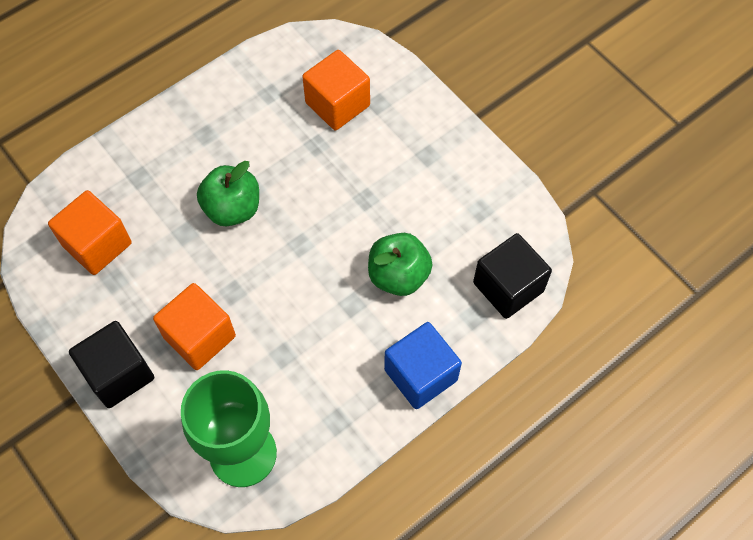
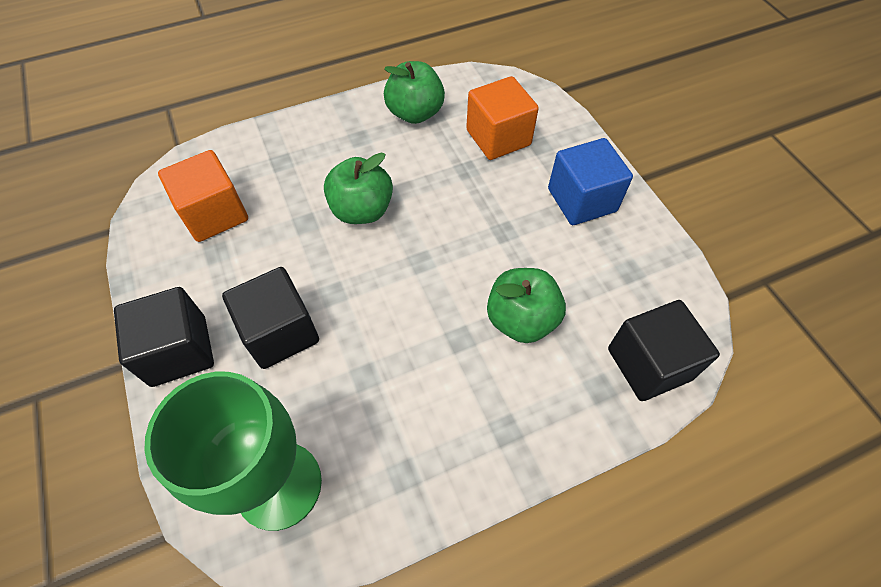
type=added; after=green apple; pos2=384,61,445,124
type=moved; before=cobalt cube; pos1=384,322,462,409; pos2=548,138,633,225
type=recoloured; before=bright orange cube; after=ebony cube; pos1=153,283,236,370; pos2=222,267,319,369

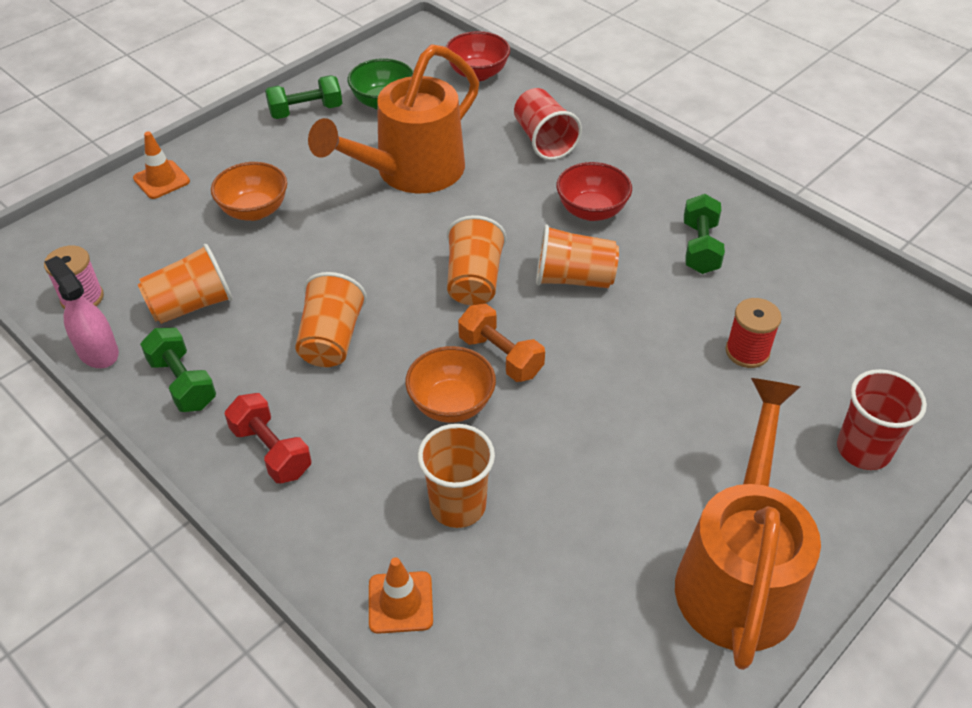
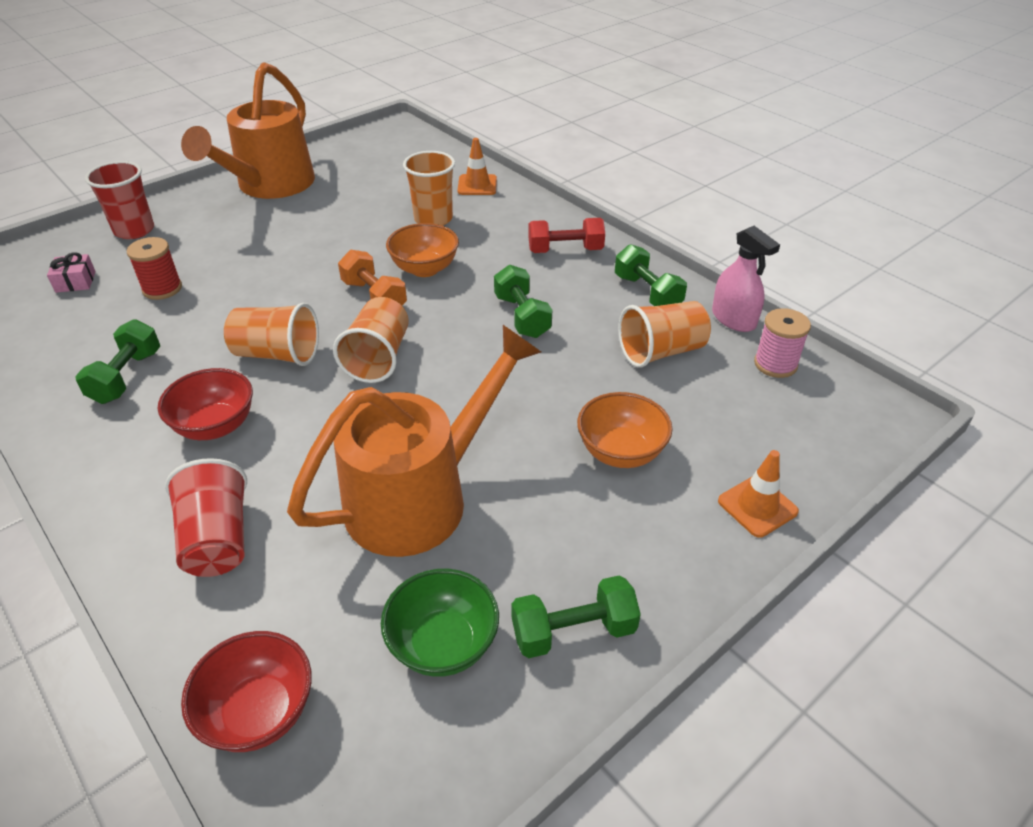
type=added; after=pink wrapped gift; pos2=47,252,96,293
type=replaced; before=bright orange tumbler; after=green dumbbell; pos1=295,272,367,367; pos2=494,265,552,338
type=turned; before=crimson dumbbell; pos1=225,393,312,483; pos2=528,218,605,253; turn=-60

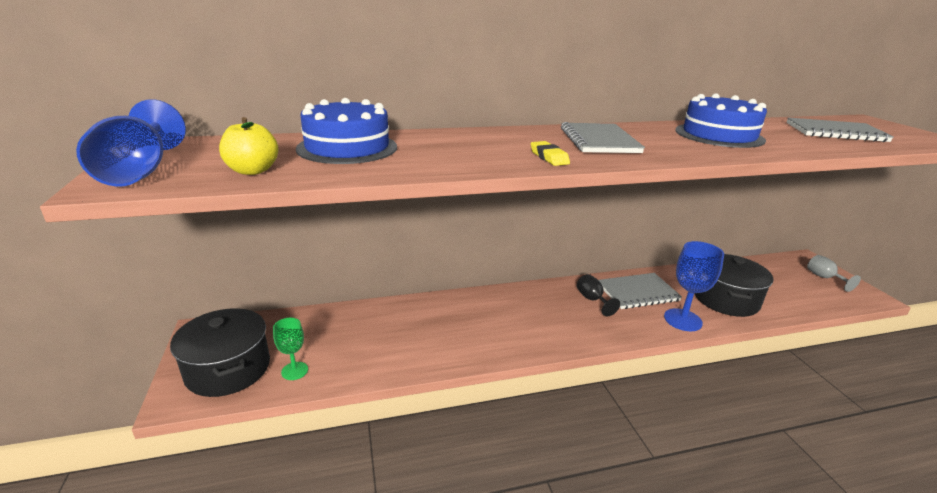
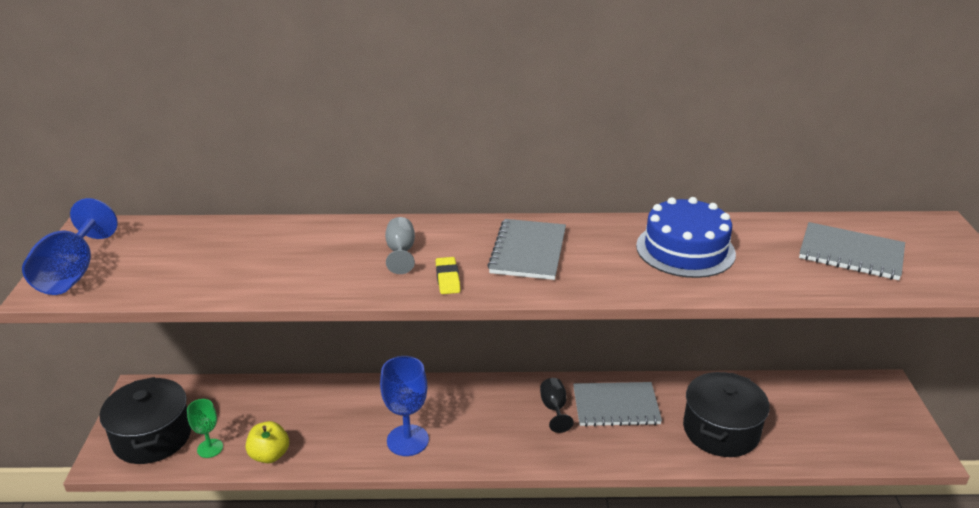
type=removed; before=cobalt gateau; pos1=296,98,397,164
type=moved; before=yellow apple; pos1=219,117,279,175; pos2=246,421,289,463
type=moved; before=cobalt chalice; pos1=664,241,724,331; pos2=380,356,429,456
type=moved; before=grey chalice; pos1=807,255,861,292; pos2=385,217,415,274

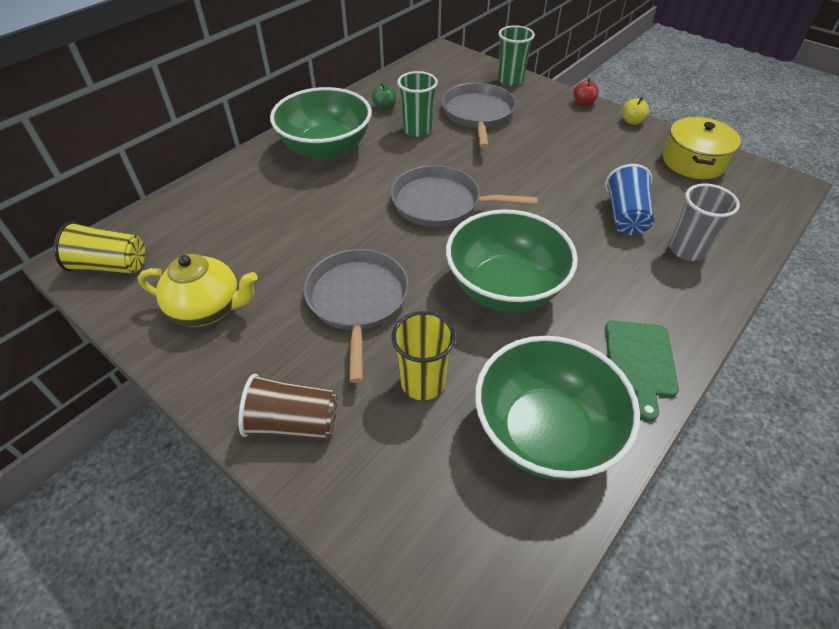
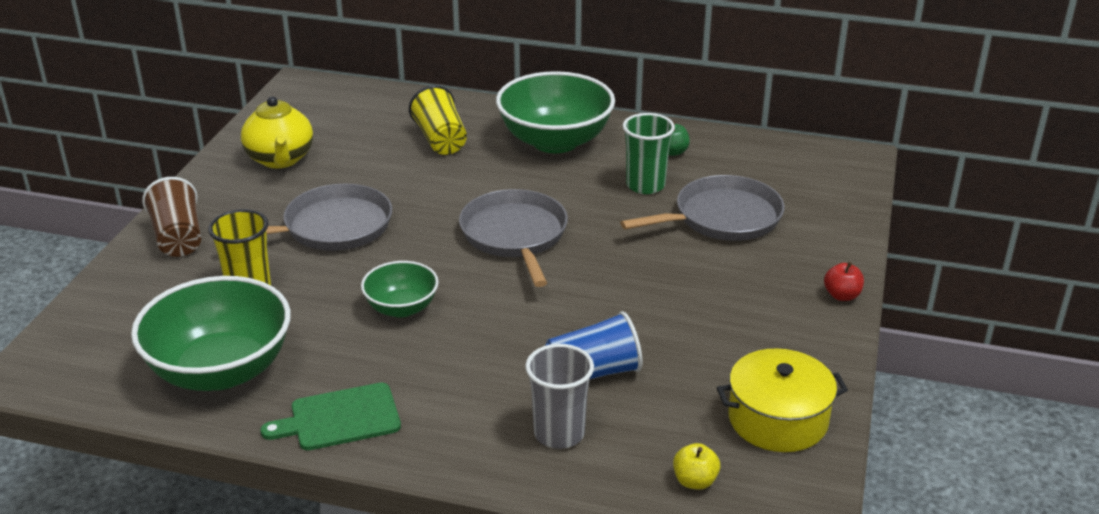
type=removed; before=green tumbler; pos1=498,25,535,86
type=moved; before=yellow tumbler; pos1=54,221,145,274; pos2=409,85,467,155
type=moved; before=yellow apple; pos1=622,97,649,125; pos2=673,443,721,490
type=resized; before=green deep dish; pos1=446,209,578,312; pos2=361,261,439,318; scale=0.54

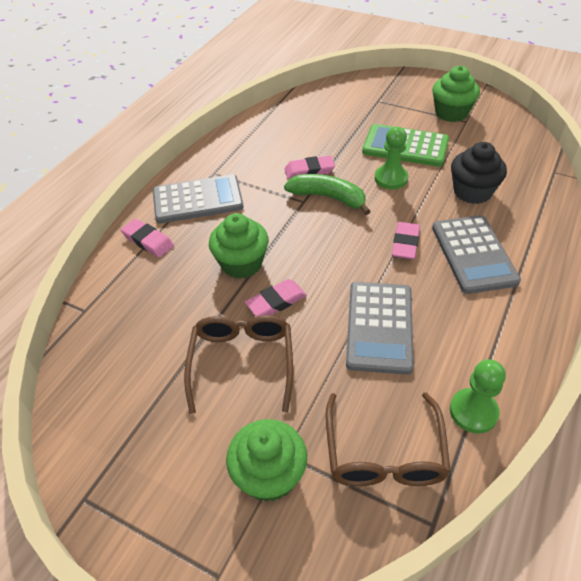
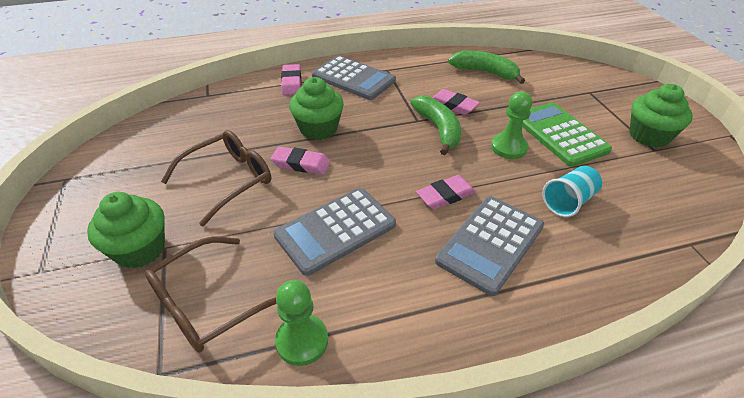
type=added; after=green banana fruit; pos2=448,50,525,84
type=replaced; before=ebony fairy cake; after=teal tumbler; pos1=451,142,507,204; pos2=542,166,602,217

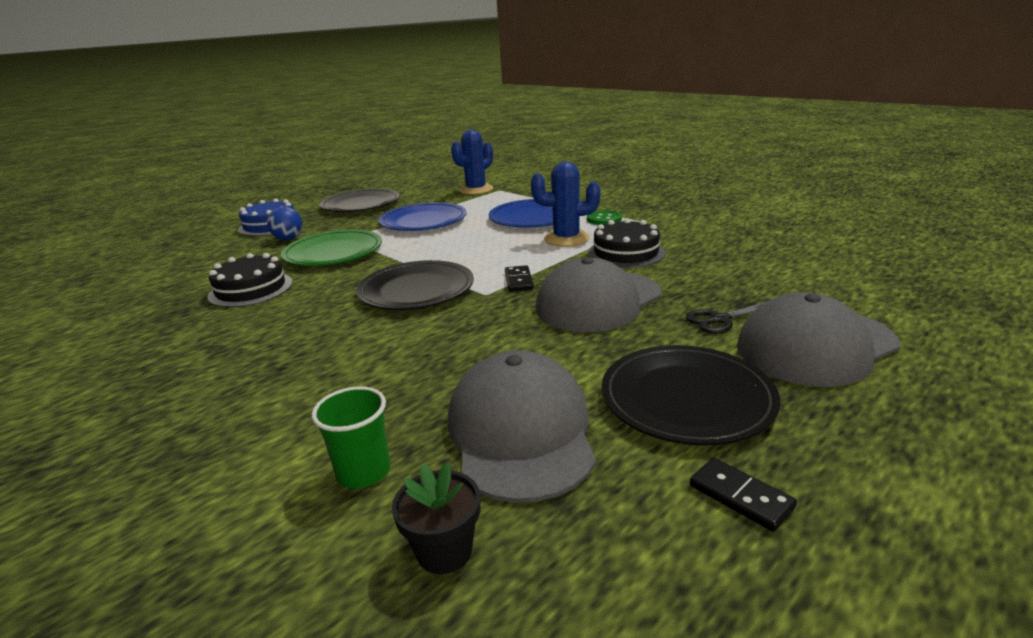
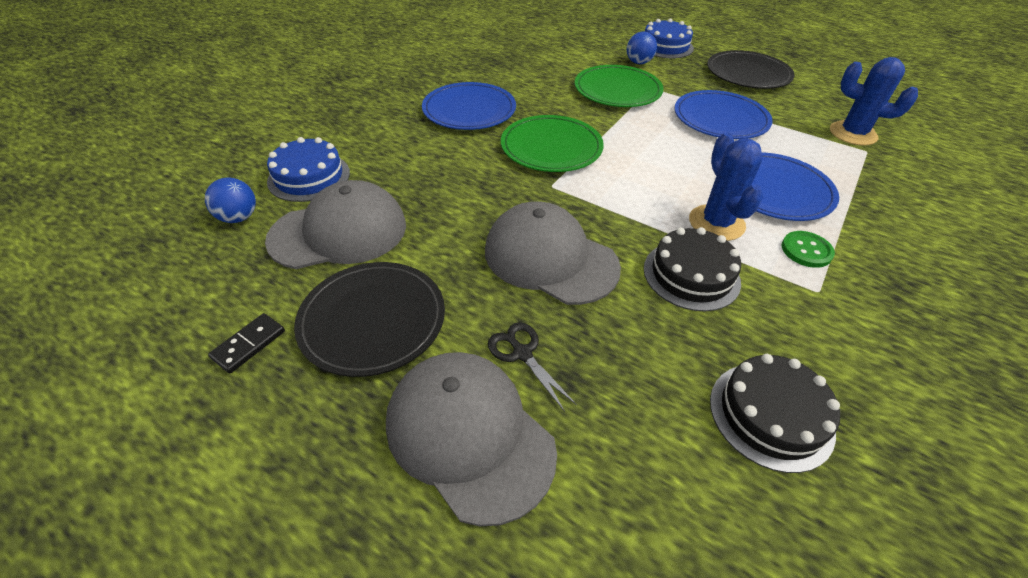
type=removed; before=ebony domino tile; pos1=505,265,534,292
type=added; after=cobalt dinner plate; pos2=422,82,516,130
type=moved; before=ebony gateau; pos1=207,253,293,307; pos2=710,354,840,473
type=replaced; before=green tumbler; after=cobalt gateau; pos1=312,386,390,488; pos2=267,137,350,202
type=replaced; before=ebony flower pot; after=cobalt ball; pos1=392,462,480,574; pos2=205,178,256,223
type=recoloured; before=ebony dinner plate; after=green dinner plate; pos1=356,260,474,310; pos2=501,115,604,172

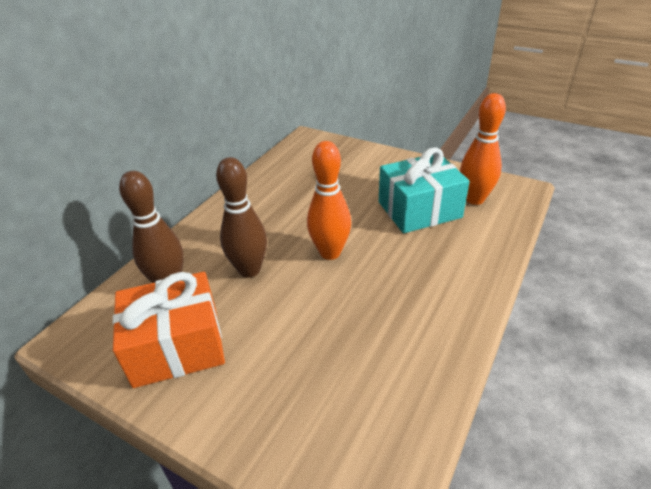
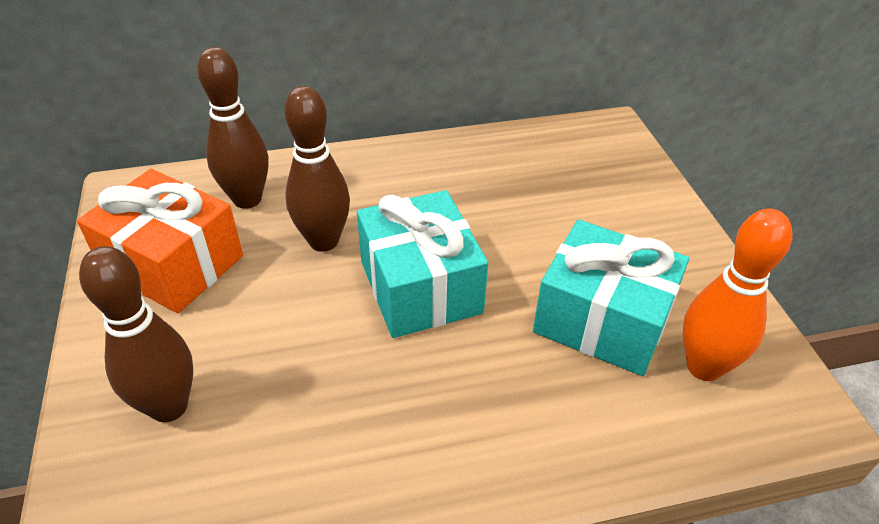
type=added; after=brown tenpin; pos2=79,246,193,422
type=replaced; before=bright orange tenpin; after=teal wrapped gift; pos1=307,141,351,260; pos2=357,190,488,338

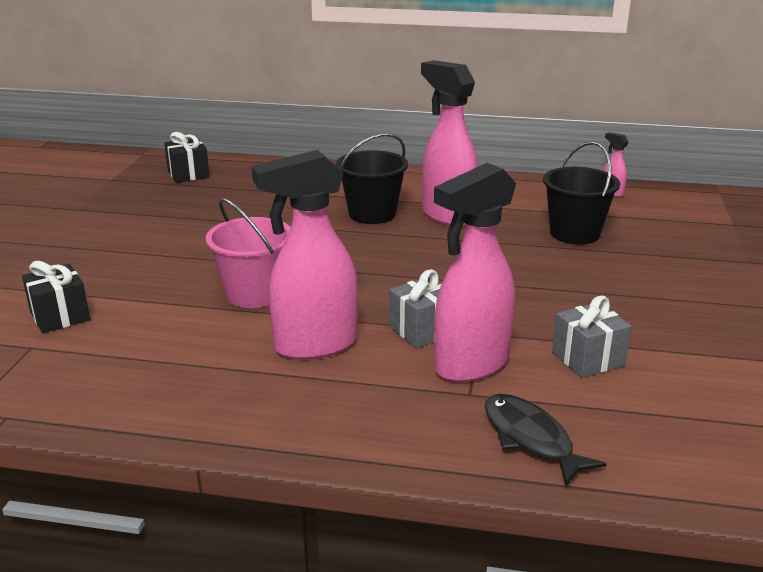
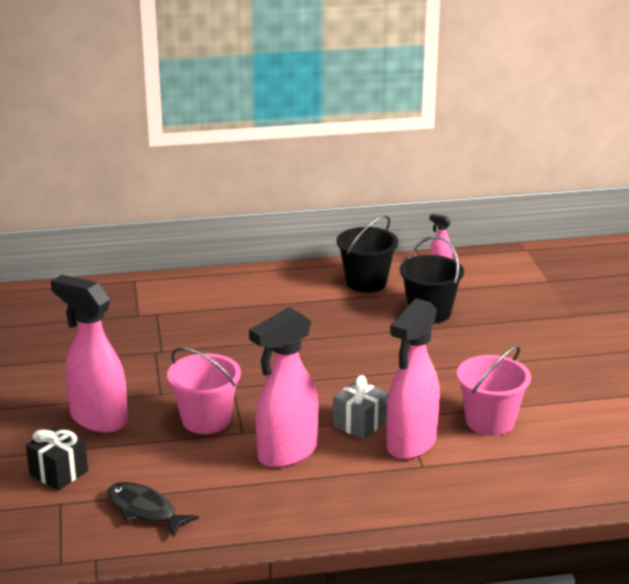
type=removed; before=ebony wrapped gift; pos1=164,132,210,183
type=moved; before=ebony pail; pos1=336,133,408,224; pos2=337,215,398,292
type=moved; before=pink sprayer; pos1=421,60,478,227; pos2=51,275,128,433
type=moved; before=ebony fish; pos1=485,394,607,486; pos2=108,482,199,537
type=replaced; before=grey wrapped gift; after=pink pail; pos1=552,296,632,378; pos2=457,345,531,436

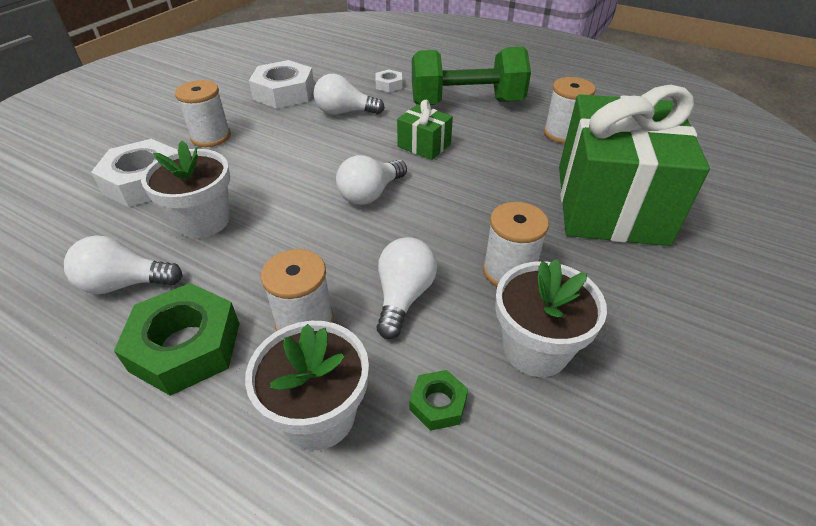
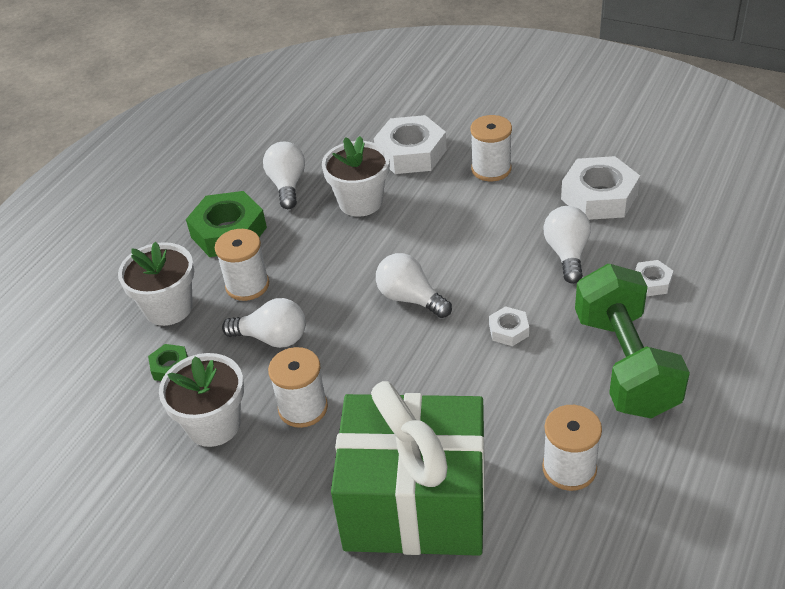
type=replaced; before=green wrapped gift; after=snow-white nut; pos1=397,100,453,160; pos2=489,306,529,346

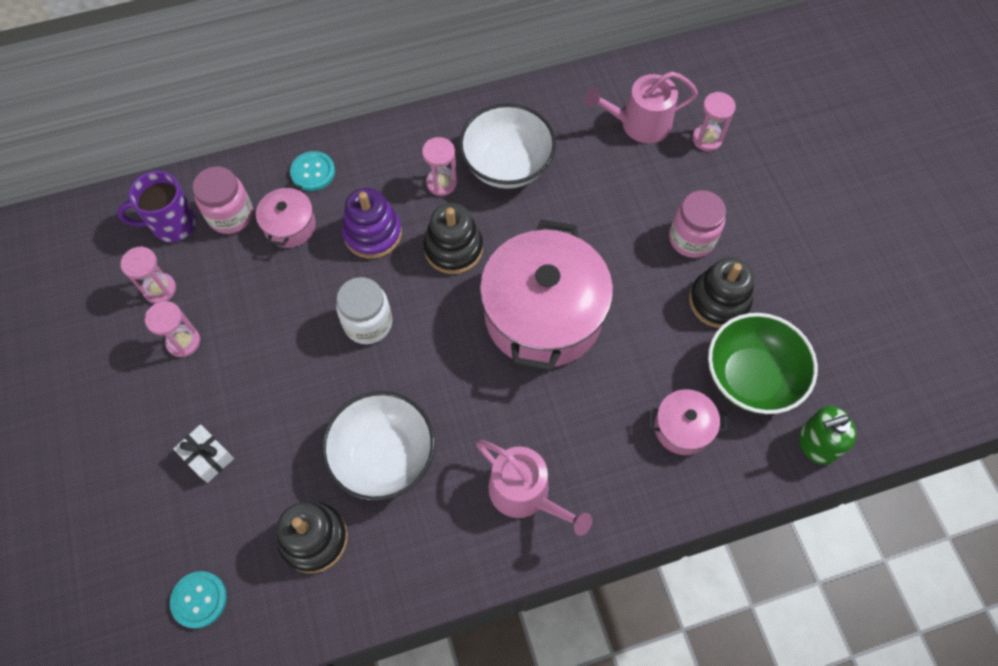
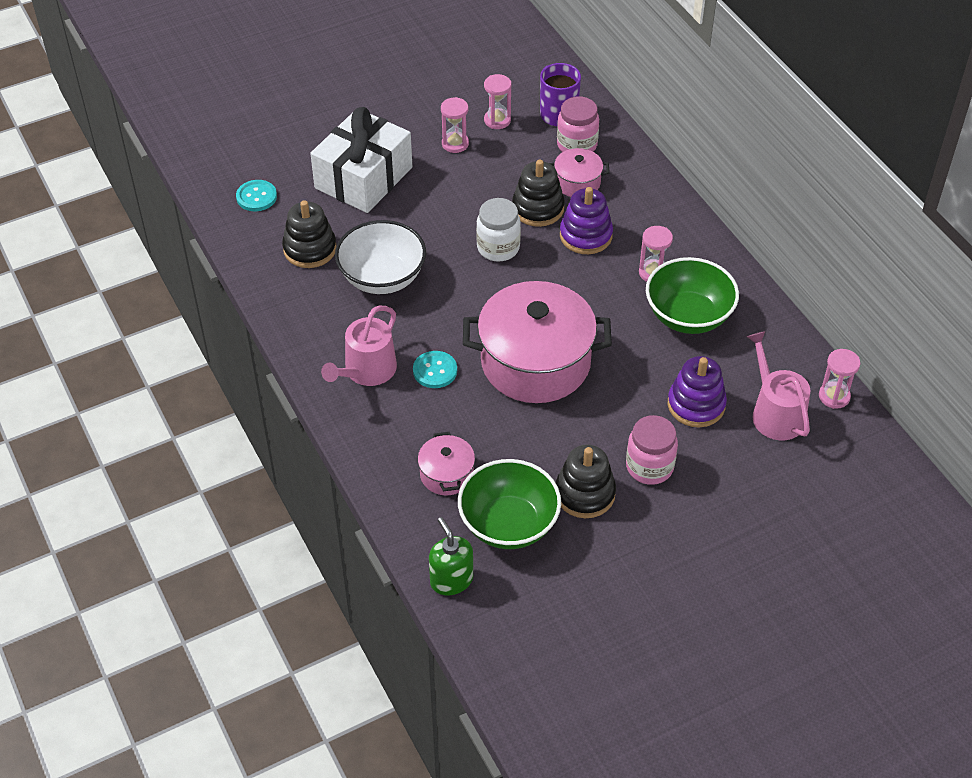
type=added; after=violet stacking toy; pos2=668,356,727,427
type=moved; before=teal button; pos1=290,151,335,191; pos2=413,351,457,388
type=moved; before=ebony stacking toy; pos1=423,203,483,274; pos2=512,160,565,227
type=moved; before=pink sandglass; pos1=692,92,736,151; pos2=819,349,860,409
type=recoloured; before=snow-white deep dish; after=green deep dish; pos1=459,104,556,189; pos2=646,257,739,334
type=resized; before=snow-white wrapped gift; pos1=173,424,234,483; pos2=310,107,412,213; scale=2.43

